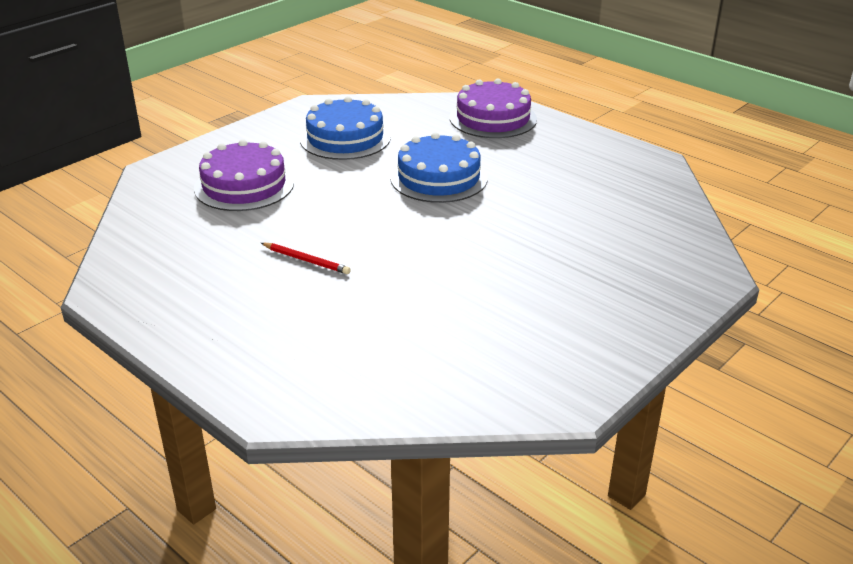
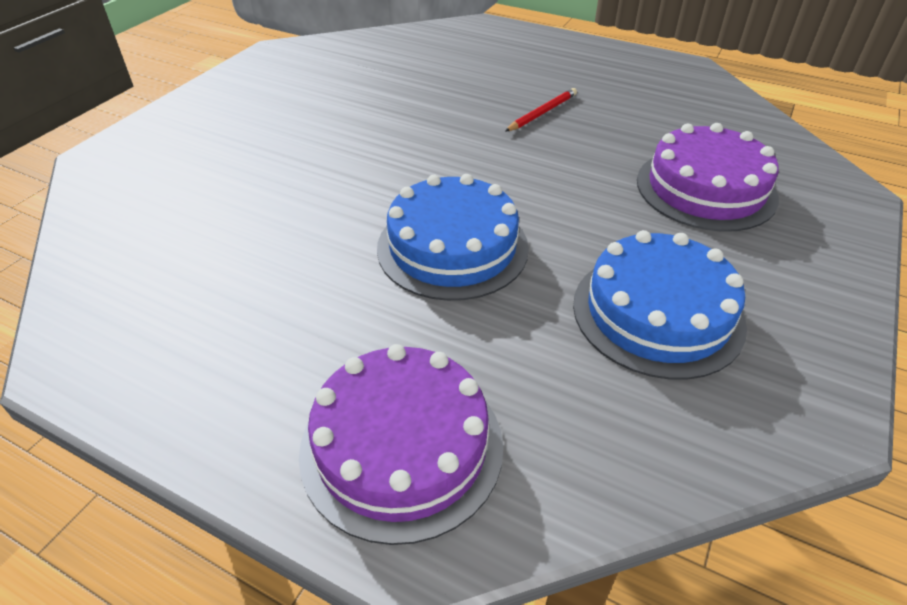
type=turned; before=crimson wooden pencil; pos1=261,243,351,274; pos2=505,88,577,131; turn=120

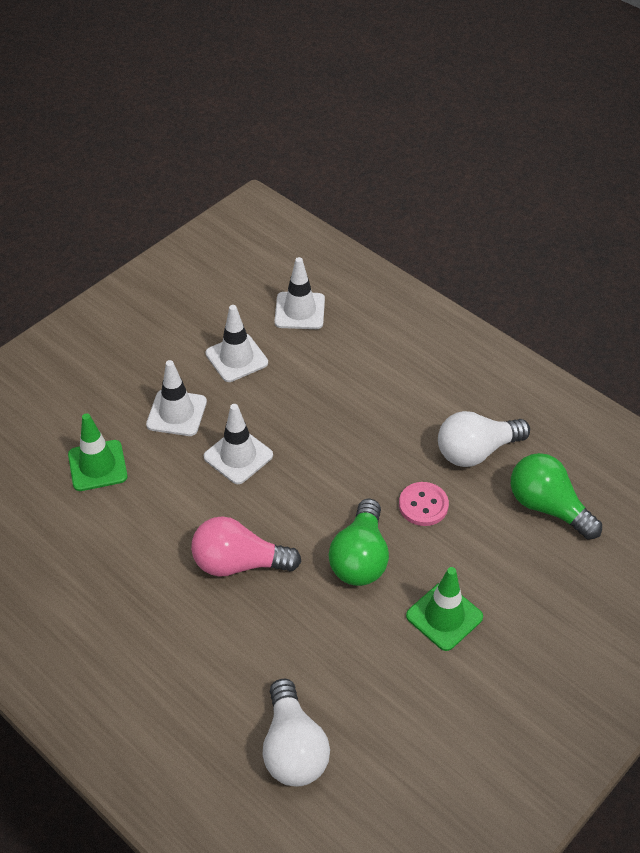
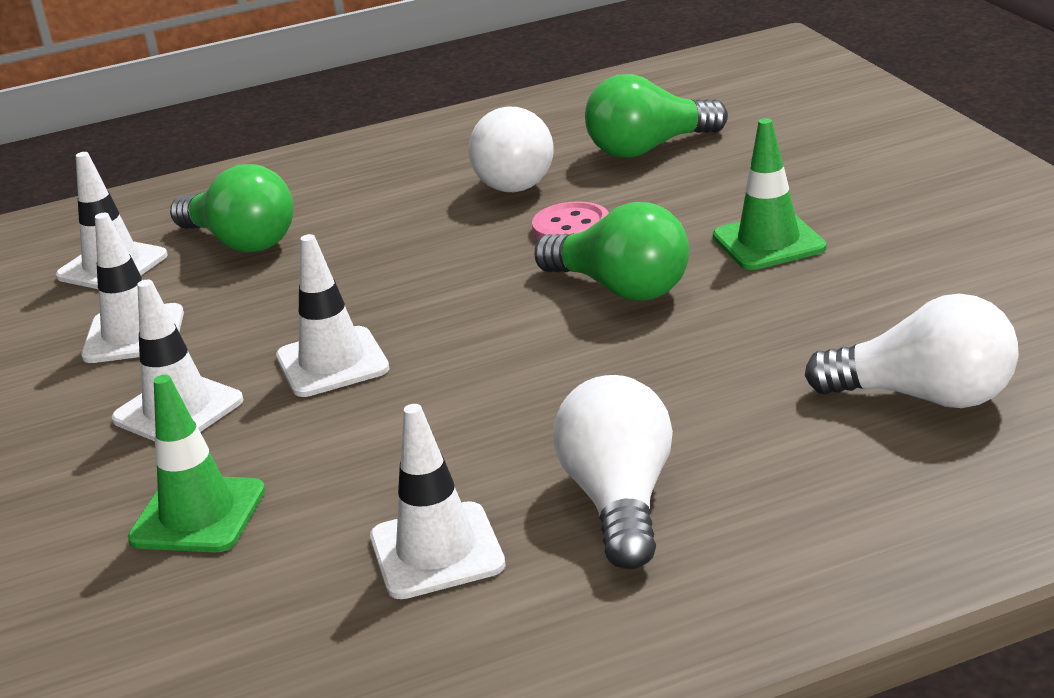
type=removed; before=pink bulb; pos1=191,516,302,577
type=added; after=green bulb; pos2=170,164,294,252
type=added; after=snow-white safety cone; pos2=370,404,506,599
type=added; after=snow-white bulb; pos2=553,375,673,569

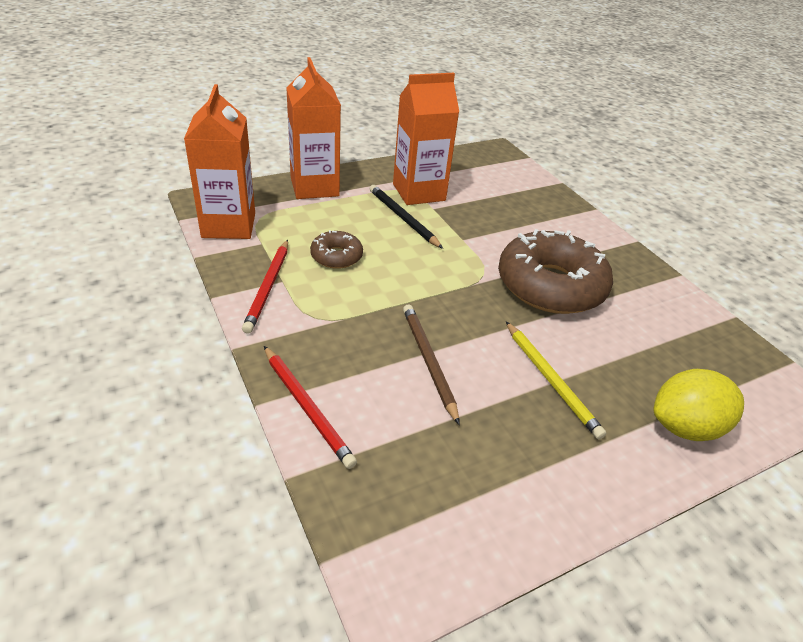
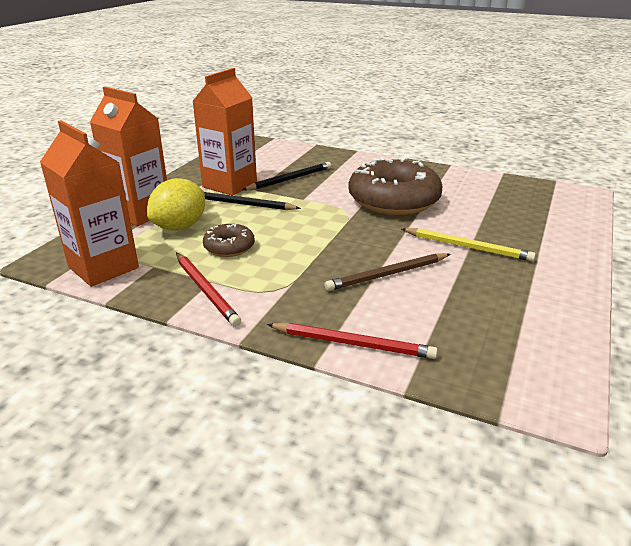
type=added; after=ebony wooden pencil; pos2=242,162,331,190
type=moved; before=yellow lemon; pos1=654,369,744,441; pos2=147,178,205,231
type=turned; before=brown wooden pencil; pos1=403,304,460,425; pos2=324,253,451,291; turn=-60

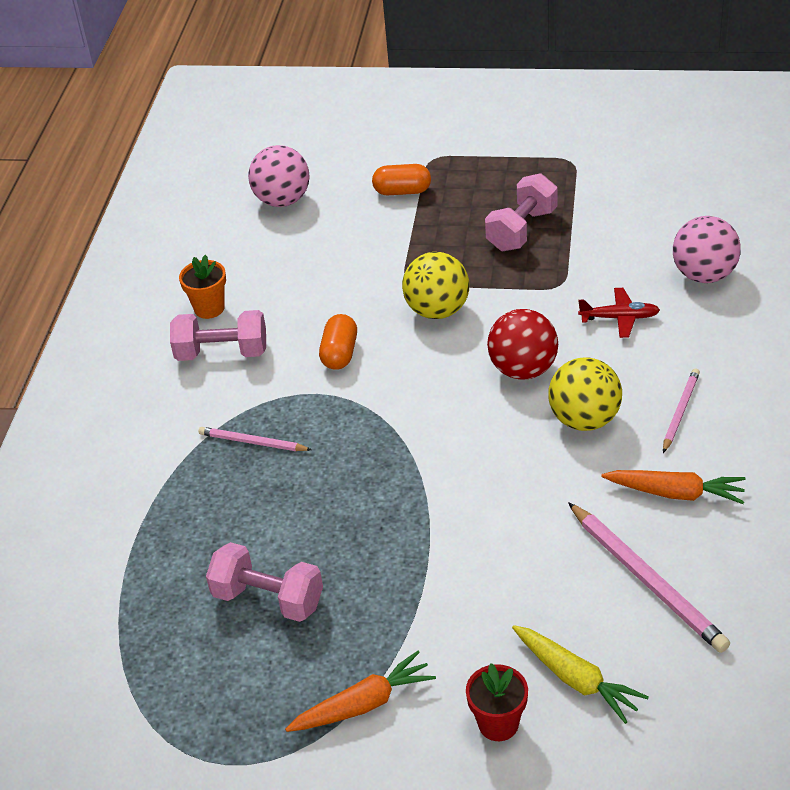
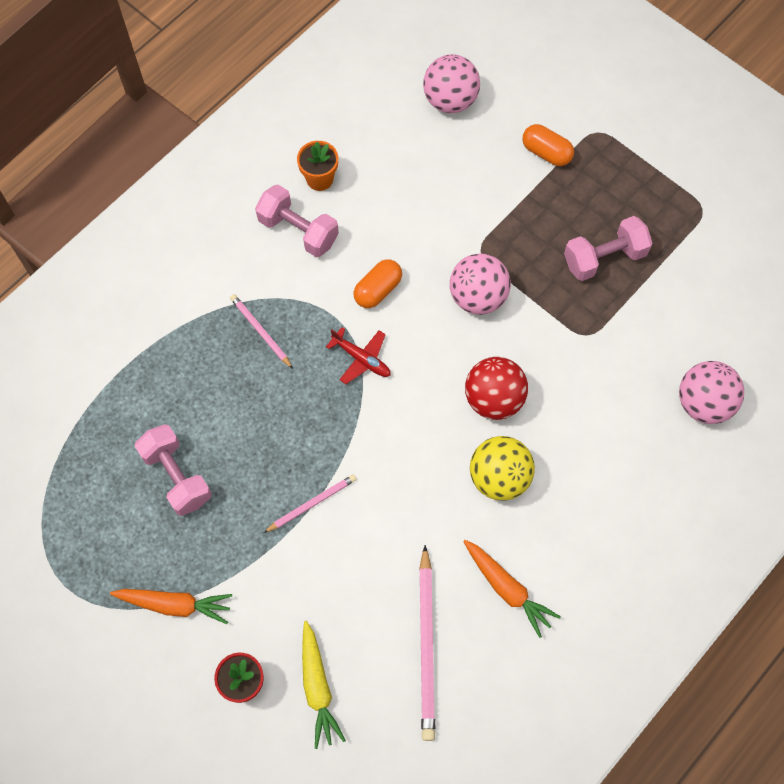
type=moved; before=crimson aeroplane; pos1=578,288,660,338; pos2=326,327,391,384
type=moved; before=pink wooden pencil; pos1=663,368,700,453; pos2=264,474,357,533
type=recoloured; before=yellow ball; after=pink ball; pos1=402,252,469,319; pos2=450,253,511,315

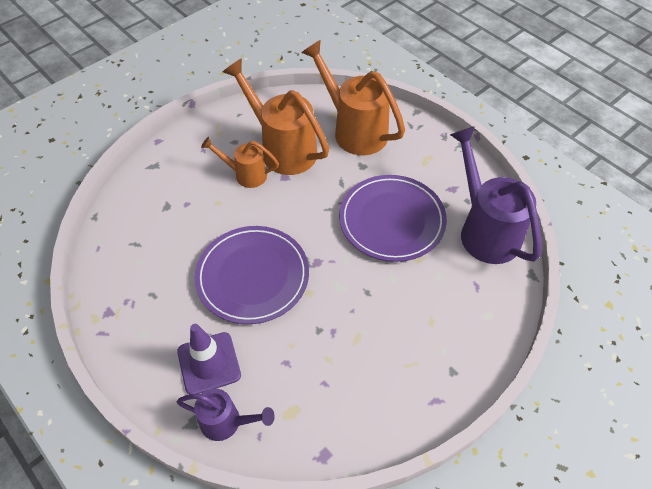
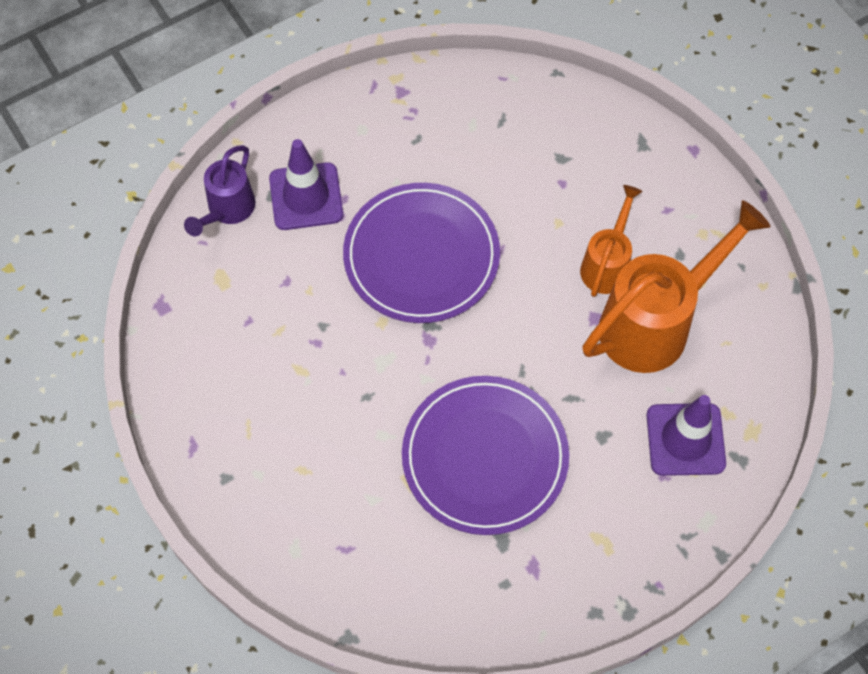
type=removed; before=violet watering pot; pos1=450,126,542,264
type=replaced; before=bright orange watering pot; after=violet safety cone; pos1=301,40,405,155; pos2=647,395,726,476

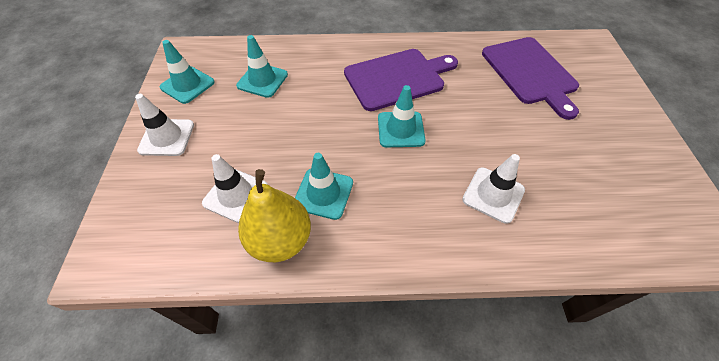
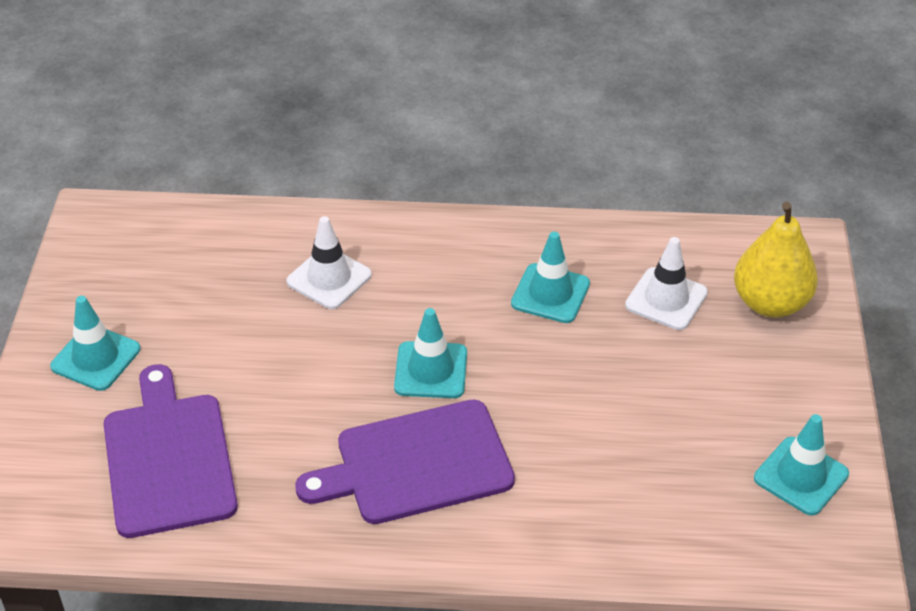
type=removed; before=snow-white safety cone; pos1=135,94,194,156
type=moved; before=teal safety cone; pos1=236,35,288,98; pos2=50,296,140,391
type=moved; before=yellow pear; pos1=238,169,311,262; pos2=734,202,818,318

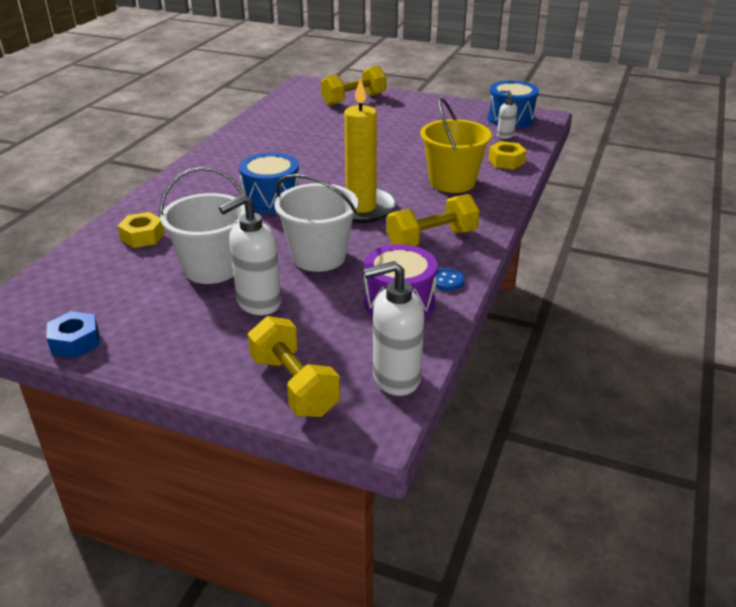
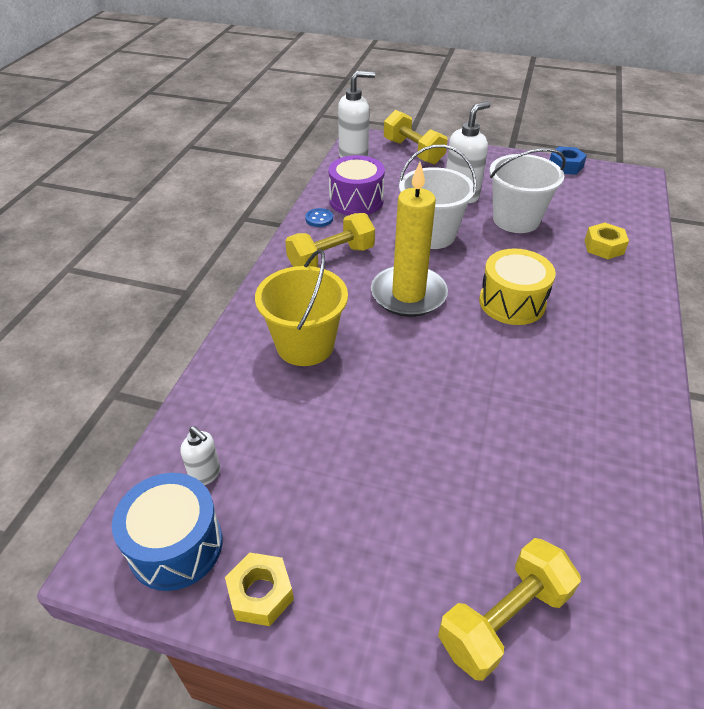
type=moved; before=yellow nut; pos1=488,141,526,169; pos2=225,553,294,626
type=recoloured; before=cobalt snare drum; after=yellow snare drum; pos1=239,152,300,213; pos2=479,248,556,325

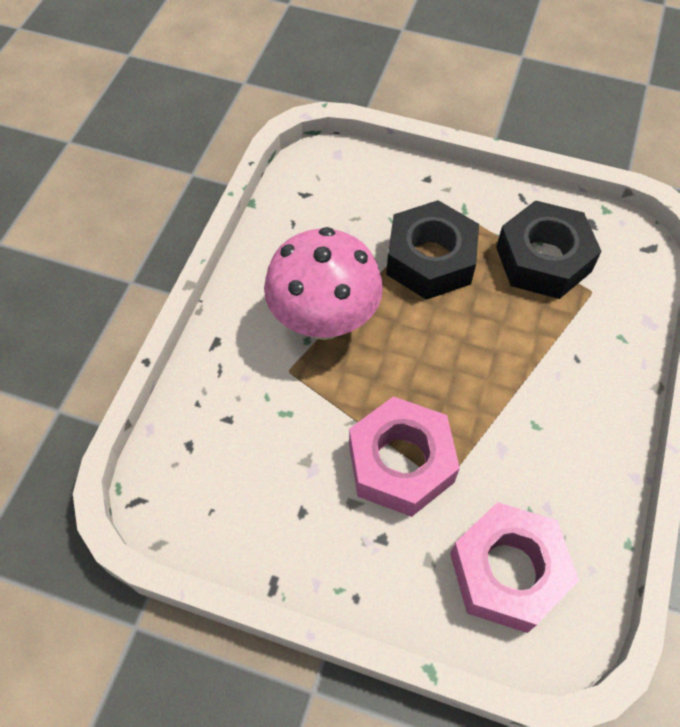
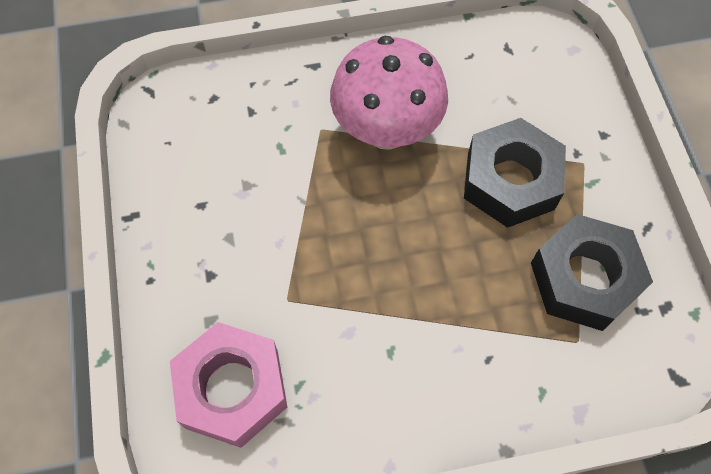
type=removed; before=pink nut; pos1=349,396,460,517

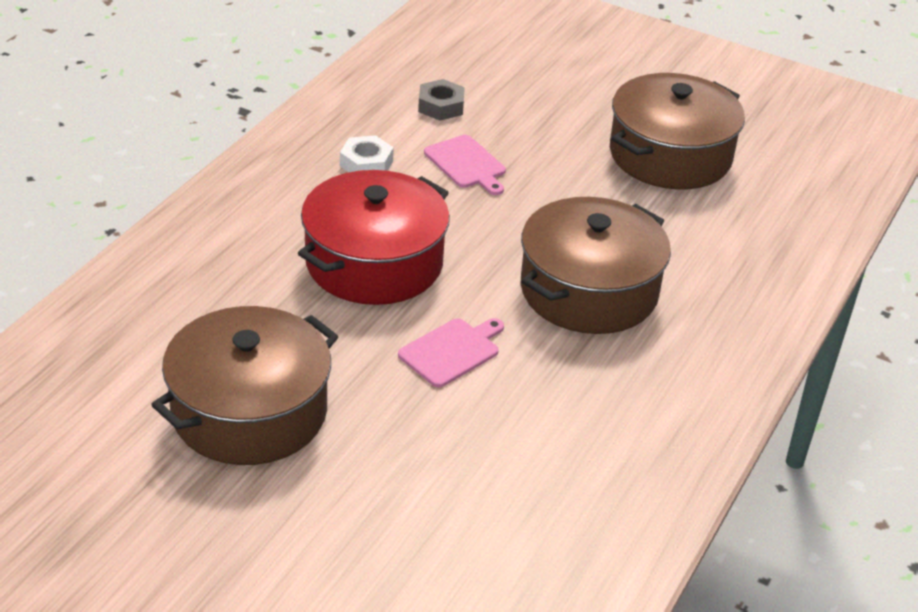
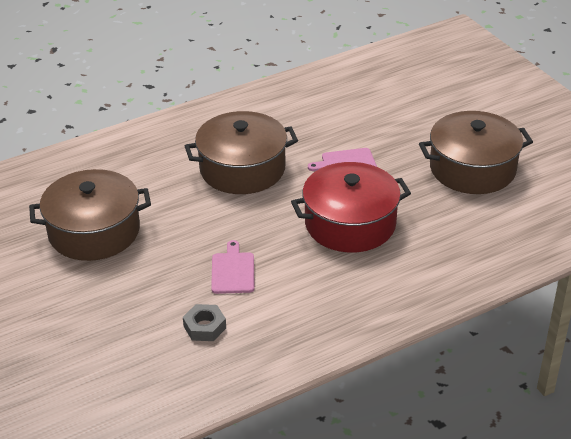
type=removed; before=snow-white nut; pos1=340,135,394,172

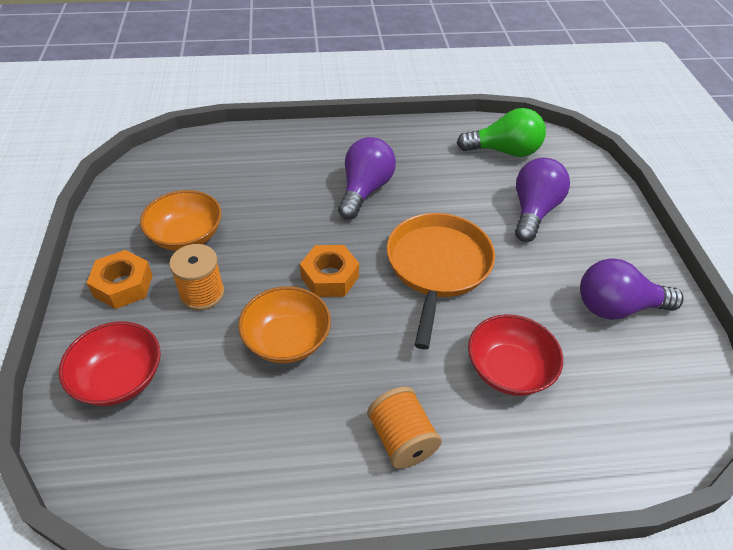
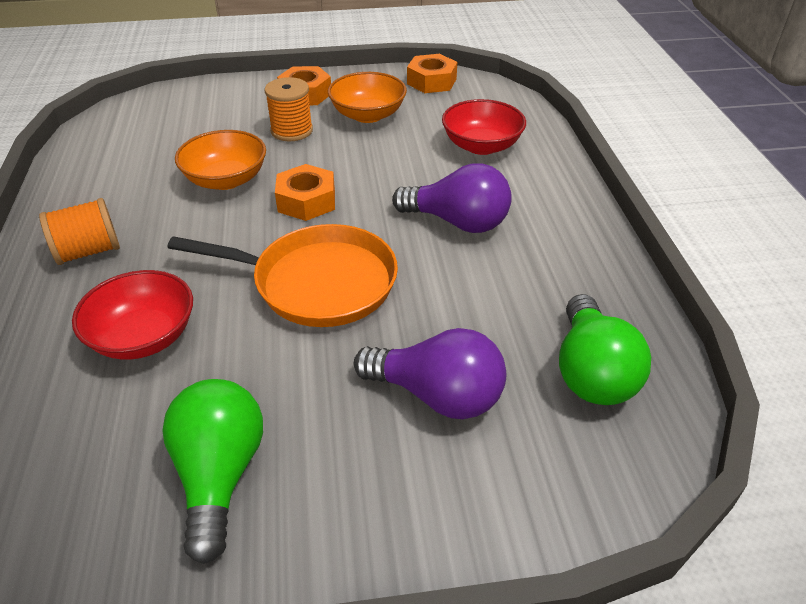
type=added; after=bright orange nut; pos2=407,54,457,93
type=moved; before=crimson deep dish; pos1=59,322,160,406; pos2=442,99,526,155
type=recoloured; before=violet bulb; after=green bulb; pos1=580,258,683,320; pos2=162,379,263,564

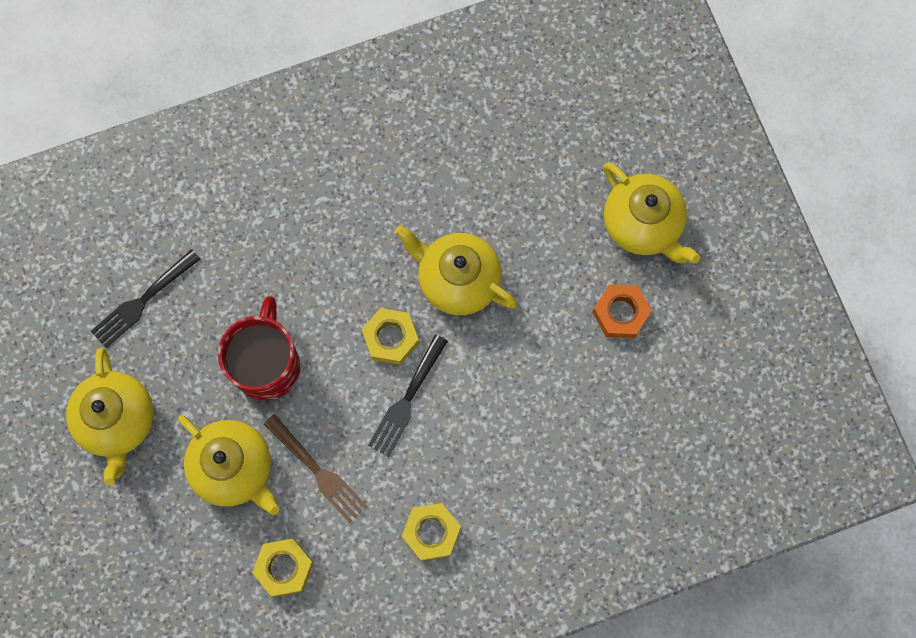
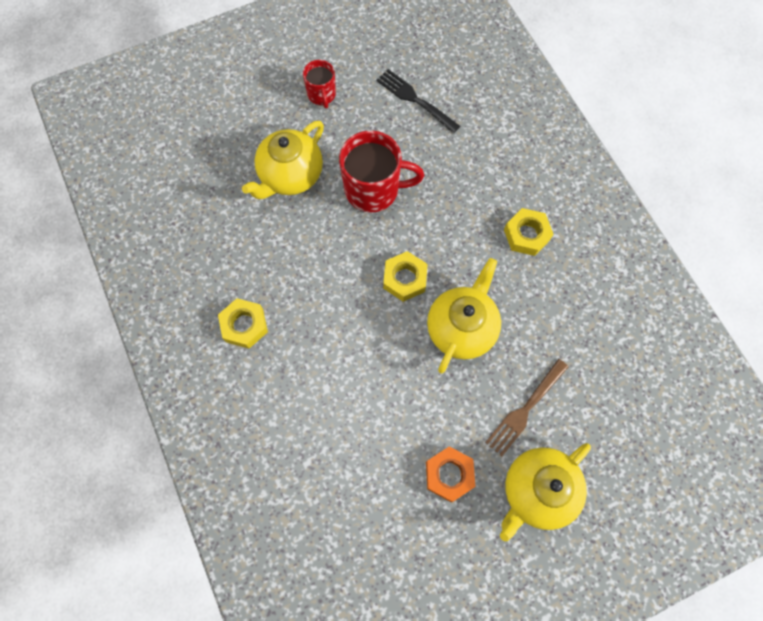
type=removed; before=ebony dinner fork; pos1=368,335,448,457
type=moved; before=yellow nut; pos1=252,538,314,597; pos2=504,208,554,256
type=moved; before=brown dinner fork; pos1=264,414,367,523; pos2=485,359,569,456
type=replaced; before=yellow teapot; after=crimson mug; pos1=66,348,154,486; pos2=303,60,336,108

